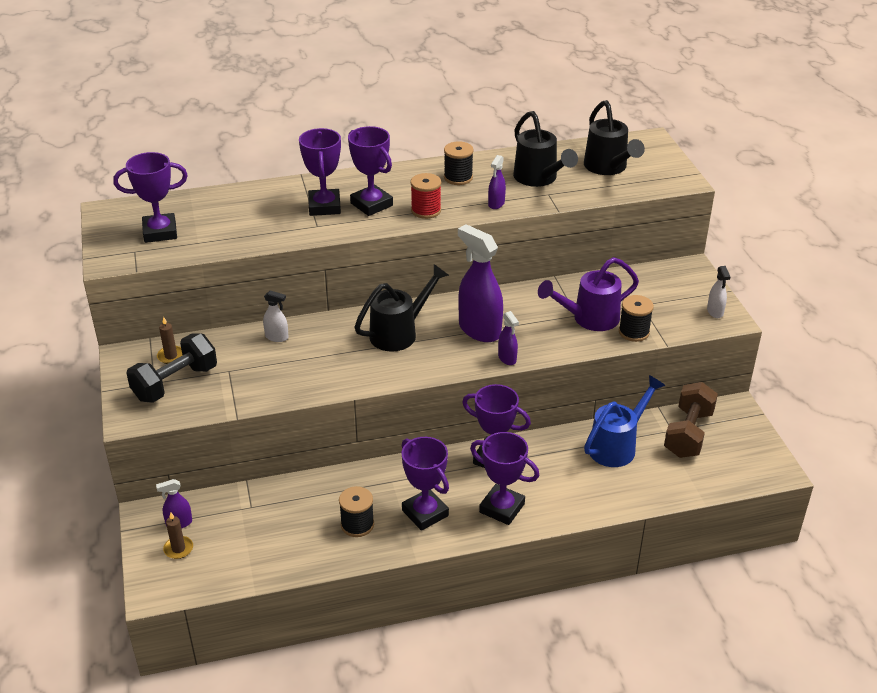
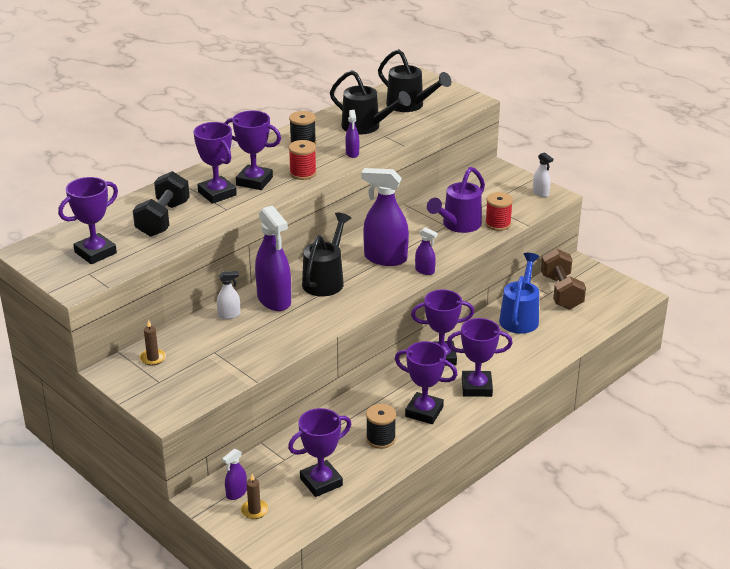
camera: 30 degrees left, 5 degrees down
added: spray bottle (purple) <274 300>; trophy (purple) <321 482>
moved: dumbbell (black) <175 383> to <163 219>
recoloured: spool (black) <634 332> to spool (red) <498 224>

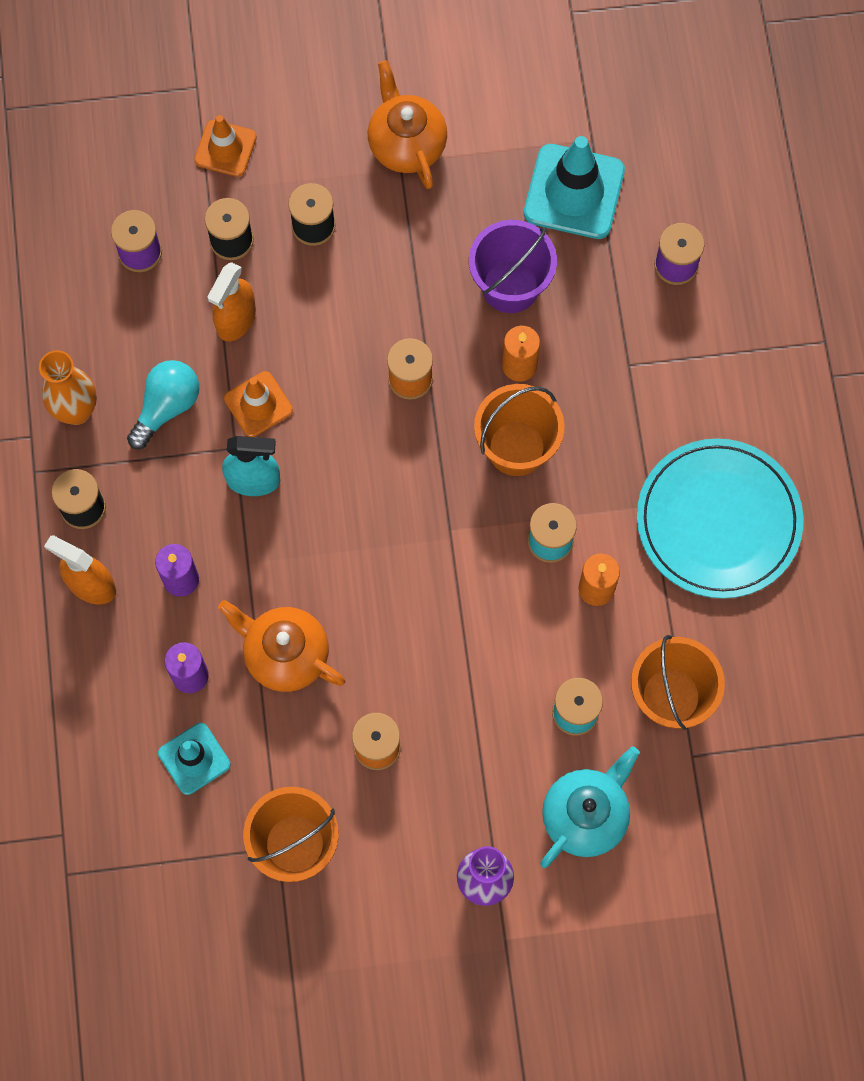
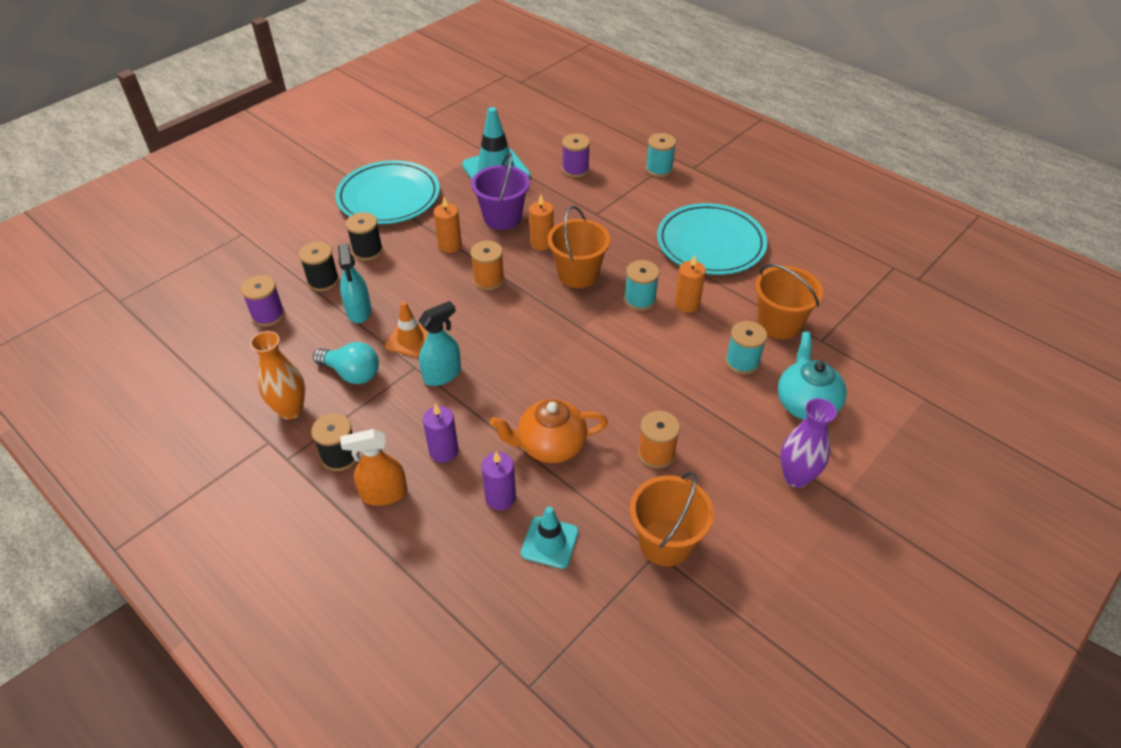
camera: 40 degrees left, 25 degrees down
removed: traffic cone (orange) <225 148>
added: candle (orange) <450 245>; spool (turquoise) <659 169>
replaced: teapot (orange) <406 144> to plate (turquoise) <389 197>
recoloured: spray bottle (orange) <236 319> to spray bottle (turquoise) <359 311>
turned: light bulb (turquoise) <167 407> = <352 373> 120 degrees clockwise

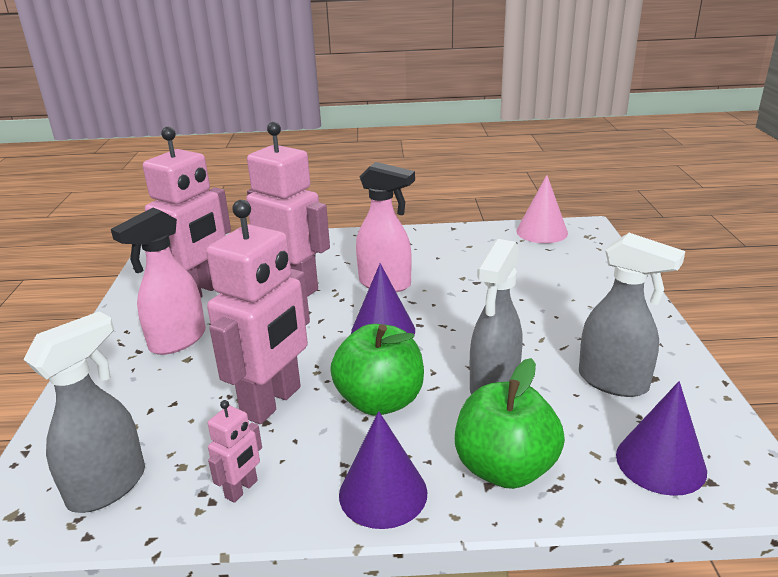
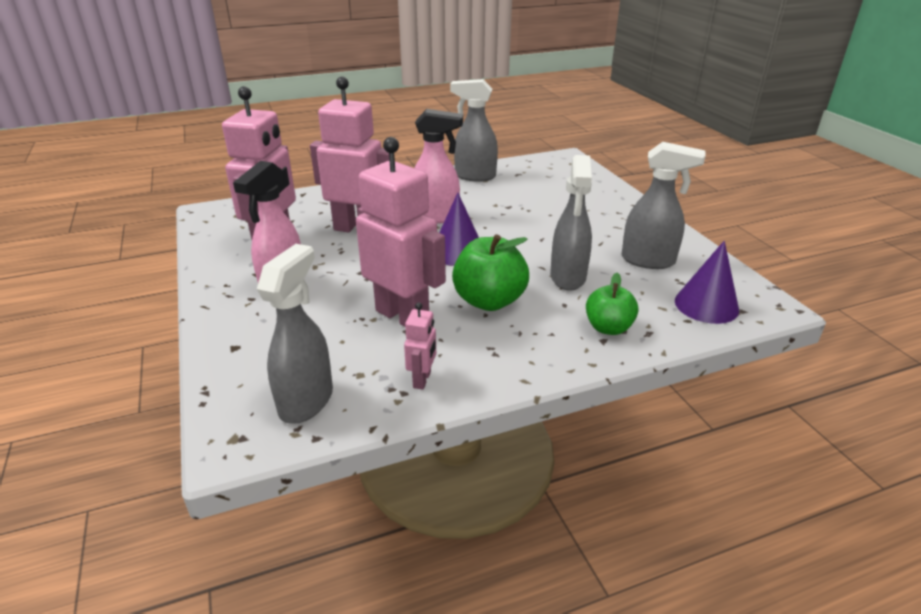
camera: 20 degrees left, 5 degrees up
removed: cone (purple) <383 493>; cone (pink) <542 232>
added: spray bottle (grey) <474 176>
turned: robot (pink) <272 402> = <403 316> 60 degrees counterclockwise
resized: apple (green) <505 468> = <608 328> x0.64

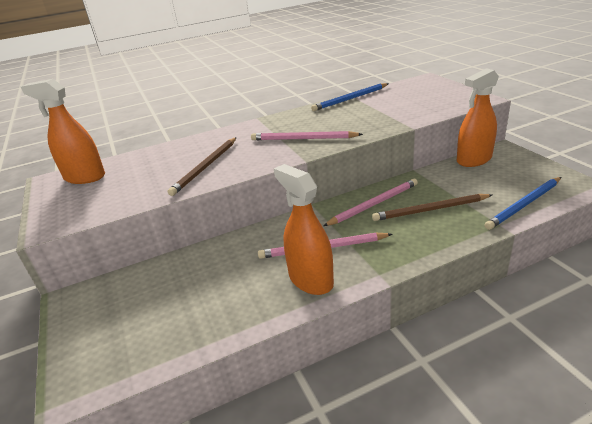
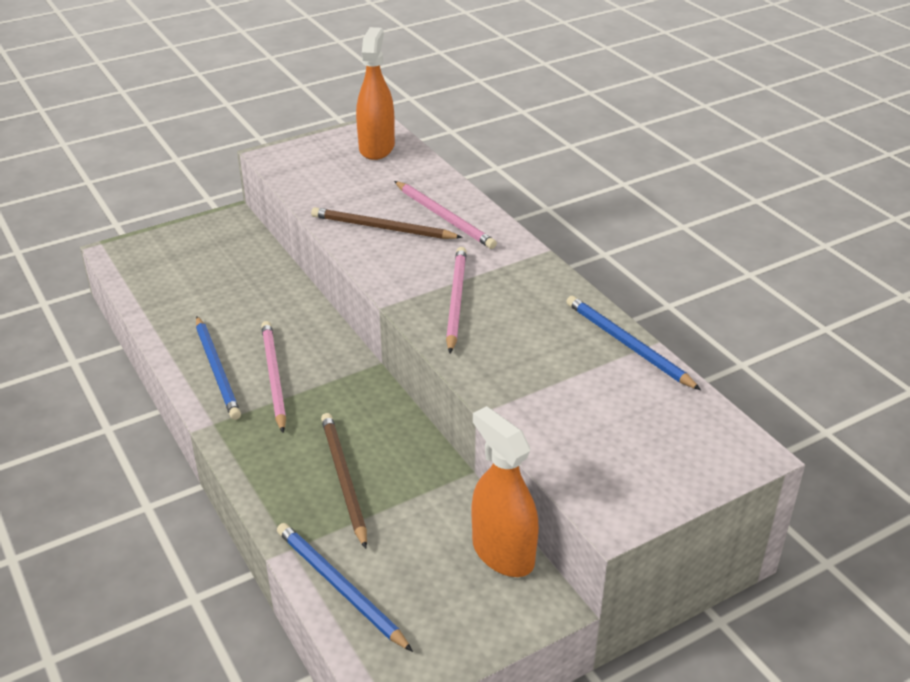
camera: 80 degrees right, 5 degrees up
moved: pencil (pink) <374 204> to <444 217>
replaced: spray bottle (orange) <310 280> to pencil (blue) <217 370>

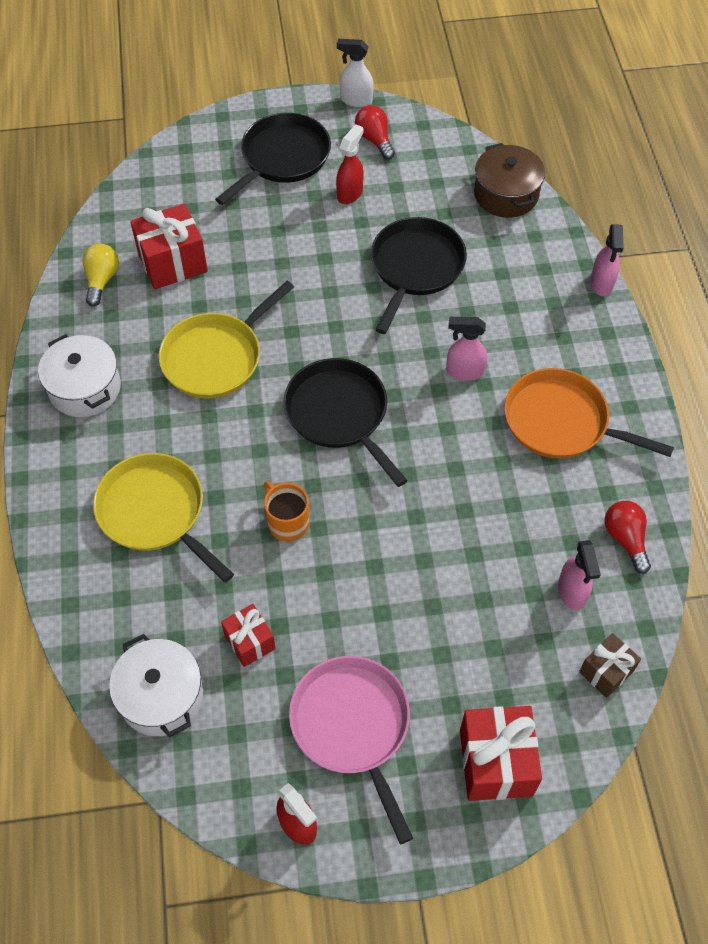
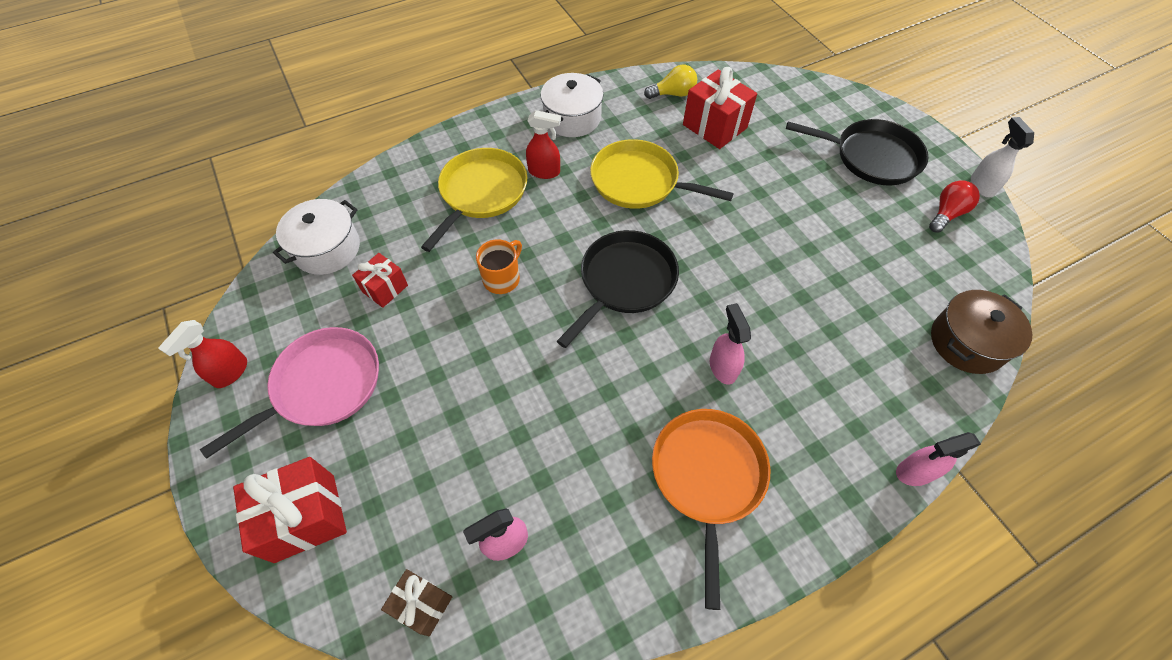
camera: 70 degrees right, 0 degrees up
removed: pan (black) <415 267>; light bulb (red) <625 539>
moved: spray bottle (red) <350 193> to <544 172>

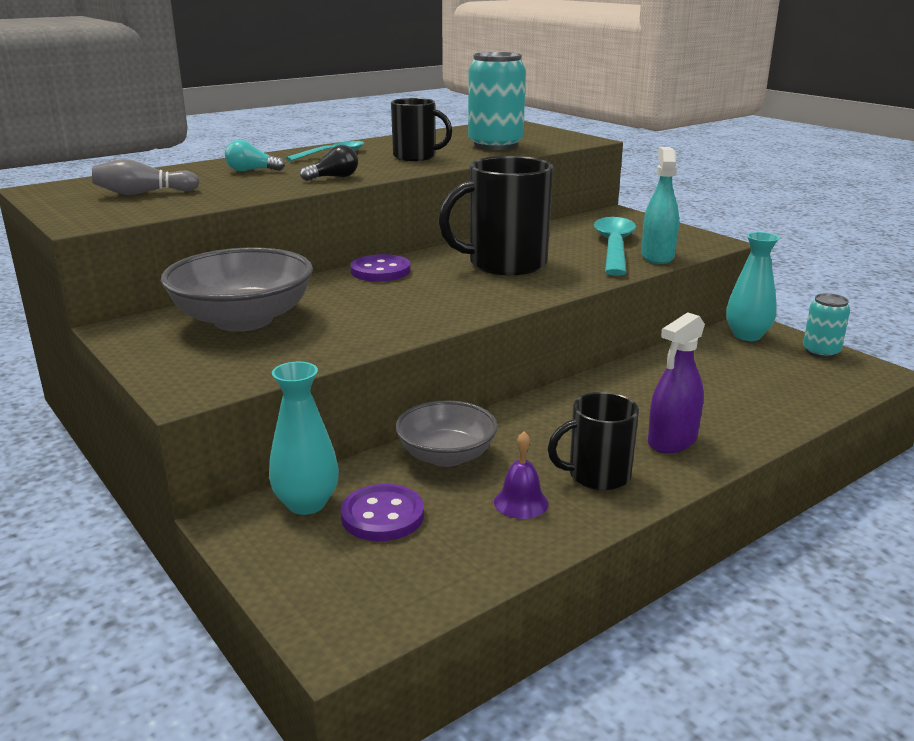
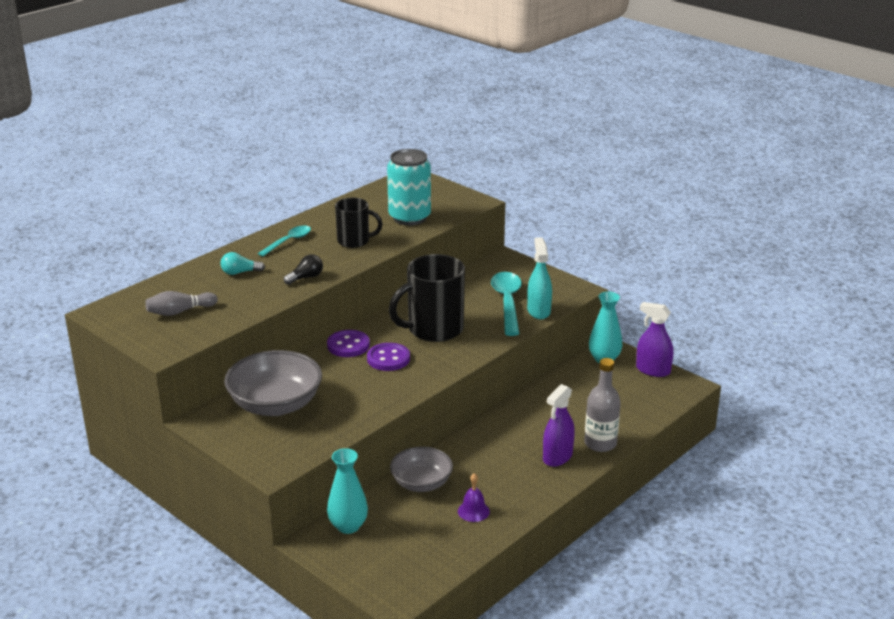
camera: 10 degrees left, 5 degrees up
removed: mug (black) <597 476>
added: bottle (grey) <600 443>
moved: button (purple) <382 516> to <388 359>
replaced: can (turquoise) <821 352> to spray bottle (purple) <653 370>

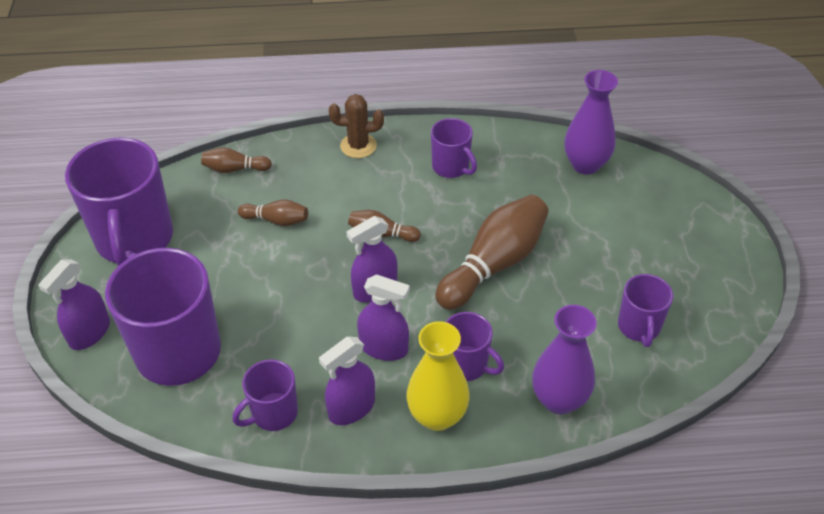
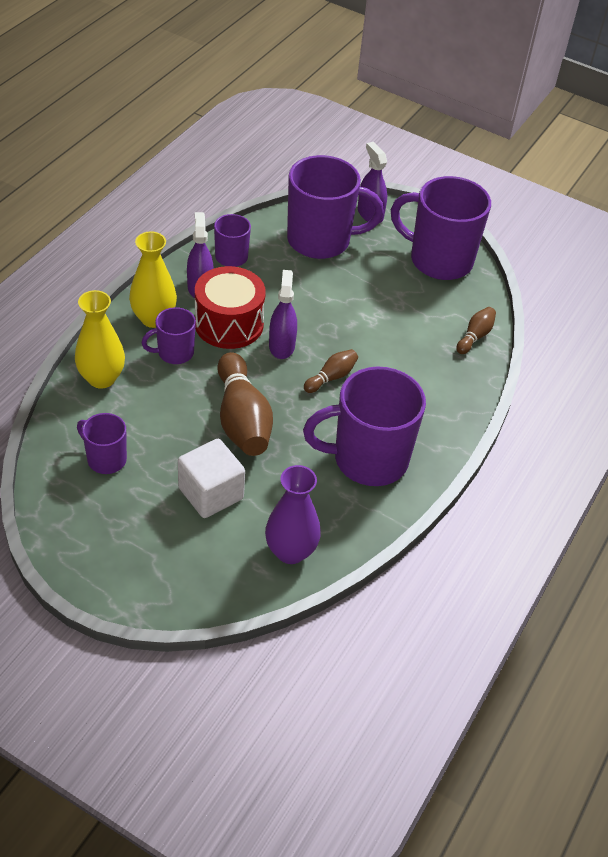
camera: 120 degrees right, 0 degrees up
removed: bowling pin (brown) <276 220>; cactus (brown) <358 146>
added: cube (white) <211 493>
replaced: spray bottle (purple) <384 348> to drum (red) <229 324>
recoloured: vase (purple) <559 399> to vase (yellow) <101 378>
resized: mug (purple) <451 167> = <368 459> x1.96

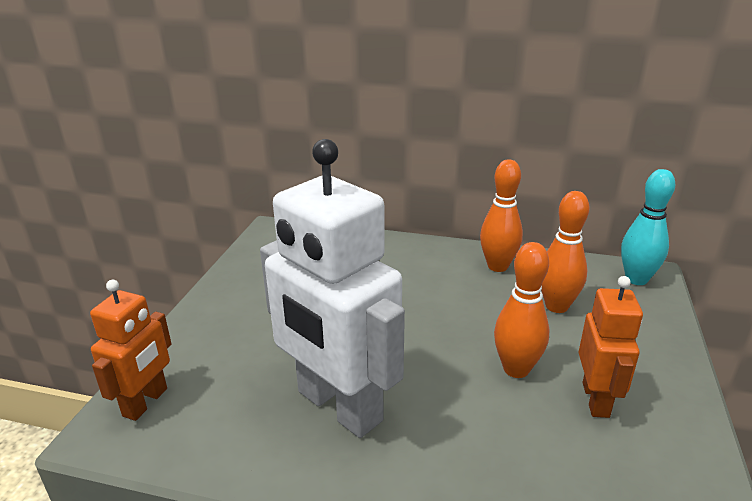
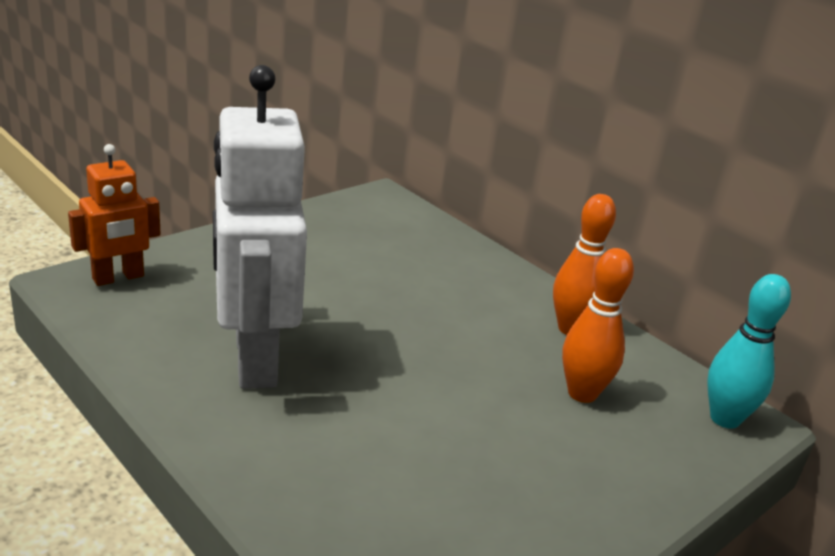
camera: 30 degrees right, 0 degrees up
removed: bowling pin (orange) <516 369>; robot (orange) <596 400>

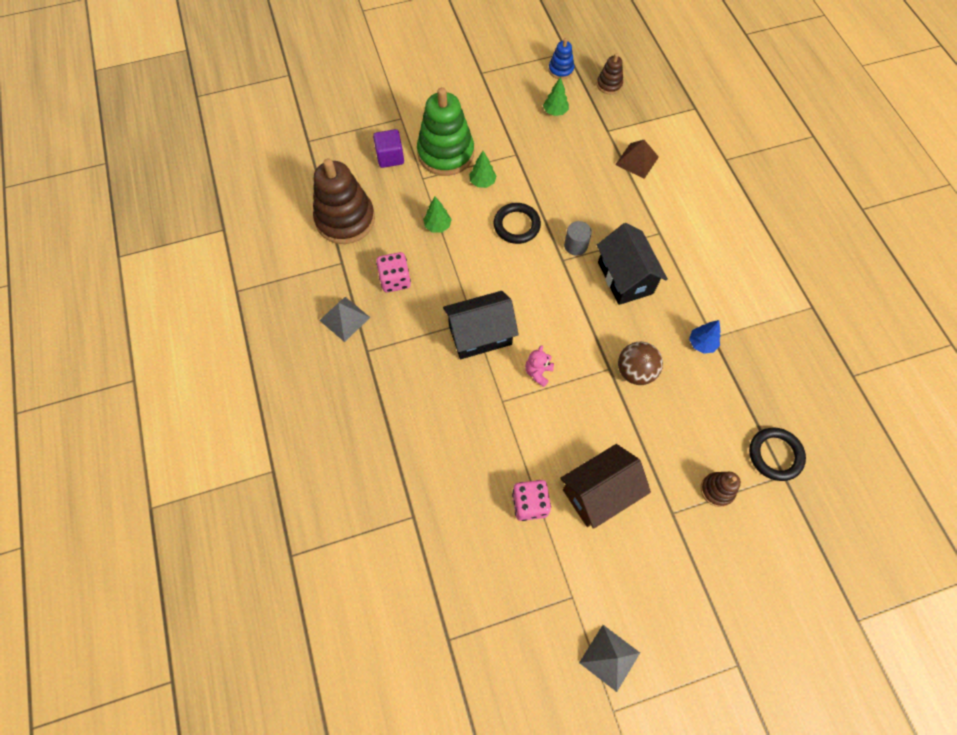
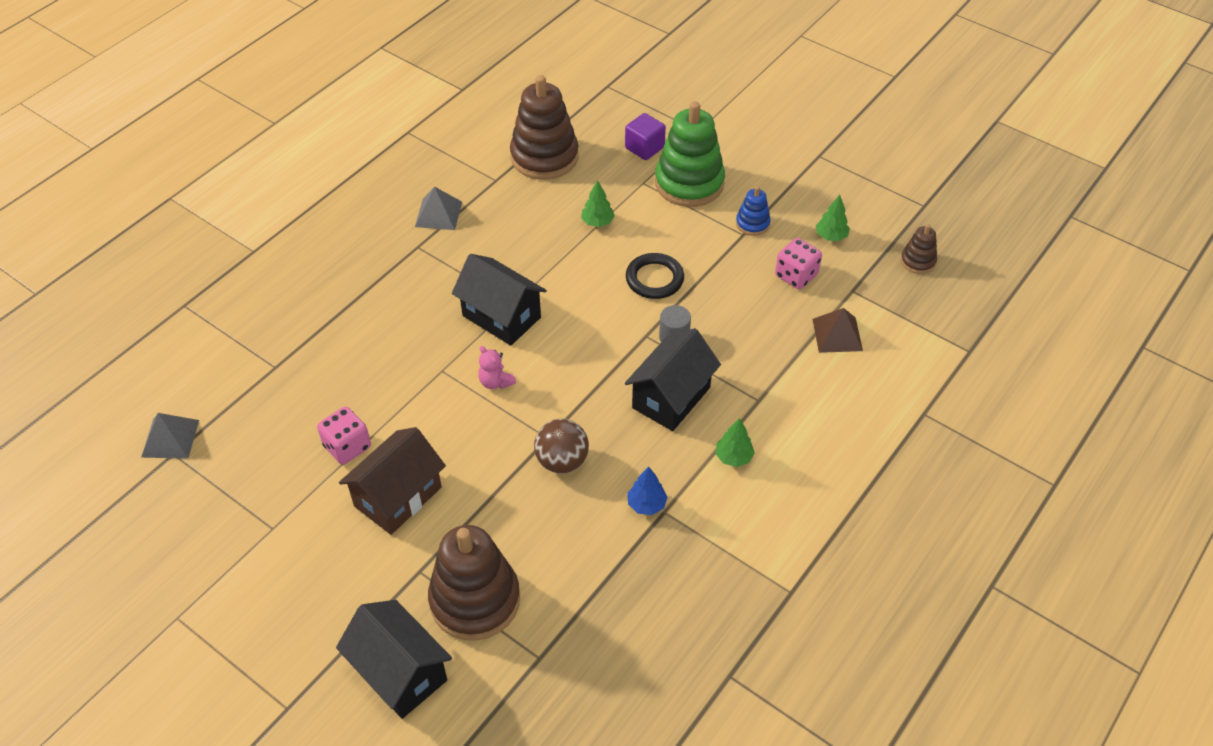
camera: 55 degrees right, 15 degrees down
removed: ring (black) <775 455>
added: house (black) <400 672>
moved: dice (pink) <395 280> to <796 275>; tree (green) <482 182> to <733 457>; stacking toy (blue) <561 70> to <752 223>; pyramid (grey) <609 657> to <170 438>
turned: teddy bear (pink) <538 372> = <496 382> 120 degrees counterclockwise; house (brown) <599 493> = <398 497> 75 degrees counterclockwise
resized: stacking toy (brown) <717 490> = <475 600> x2.09

